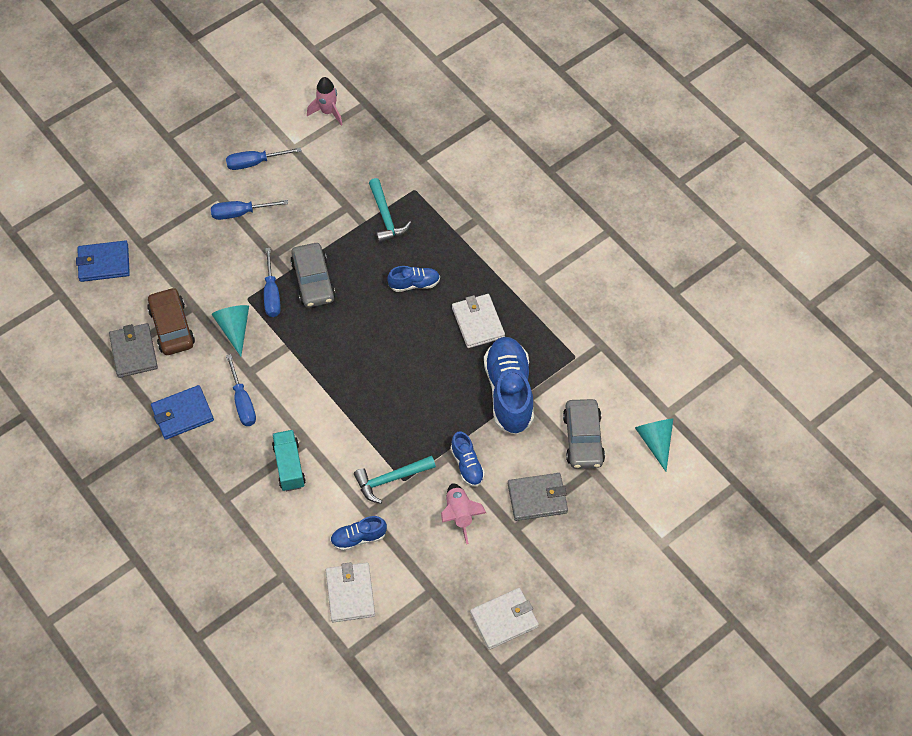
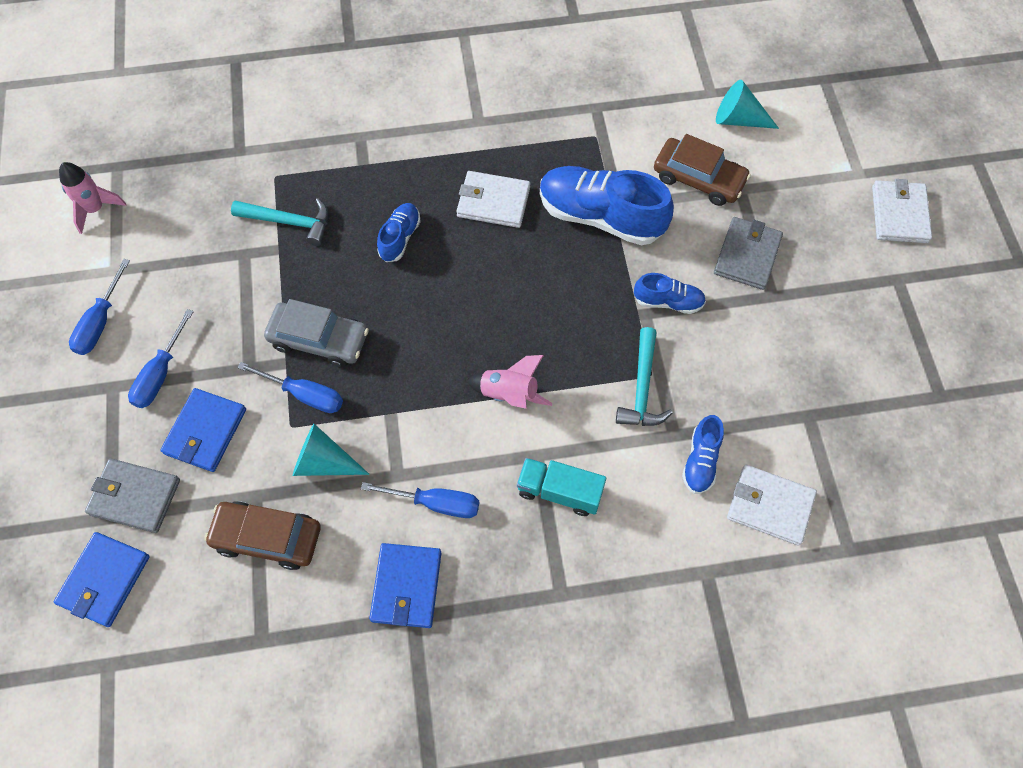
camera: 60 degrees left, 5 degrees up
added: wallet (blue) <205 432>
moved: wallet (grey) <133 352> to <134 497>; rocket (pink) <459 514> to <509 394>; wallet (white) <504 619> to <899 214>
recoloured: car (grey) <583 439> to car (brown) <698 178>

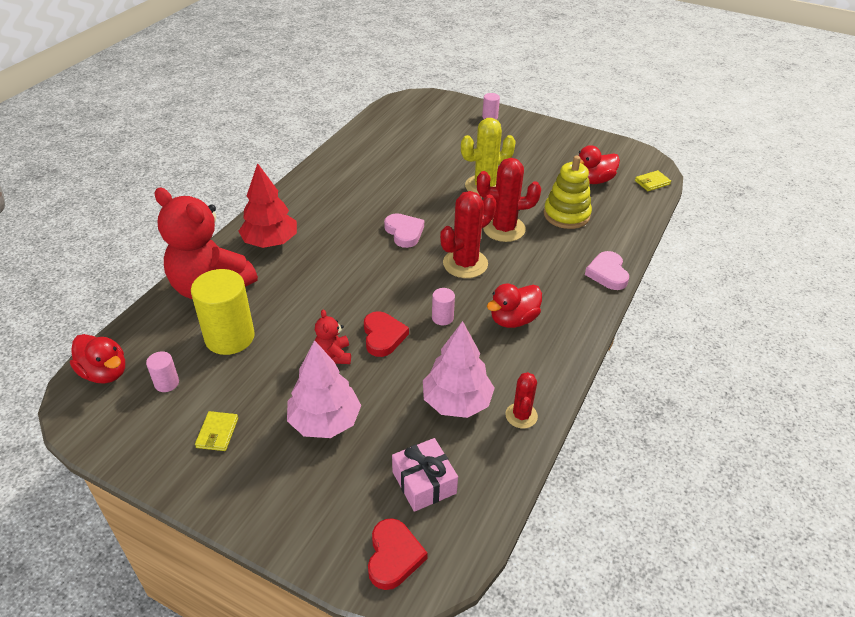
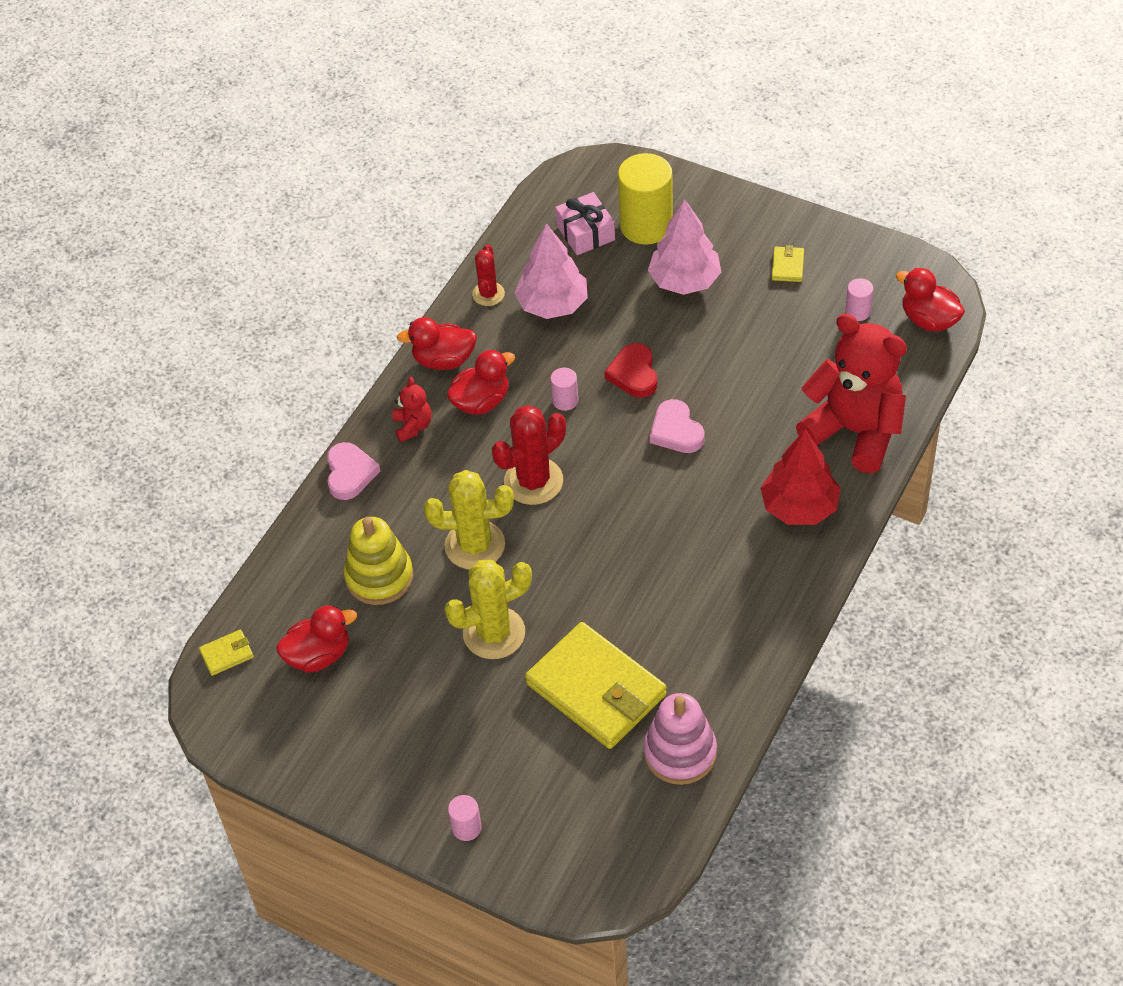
camera: 175 degrees left, 10 degrees up
removed: heart (red) <393 556>
added: duck (red) <443 360>; wallet (yellow) <596 689>; stacking toy (pink) <680 753>
moved: cylinder (yellow) <230 337> to <646 225>; teddy bear (red) <333 355> to <413 426>; heart (pink) <404 232> to <676 431>
recoloured: cactus (red) <504 229> to cactus (yellow) <475 545>

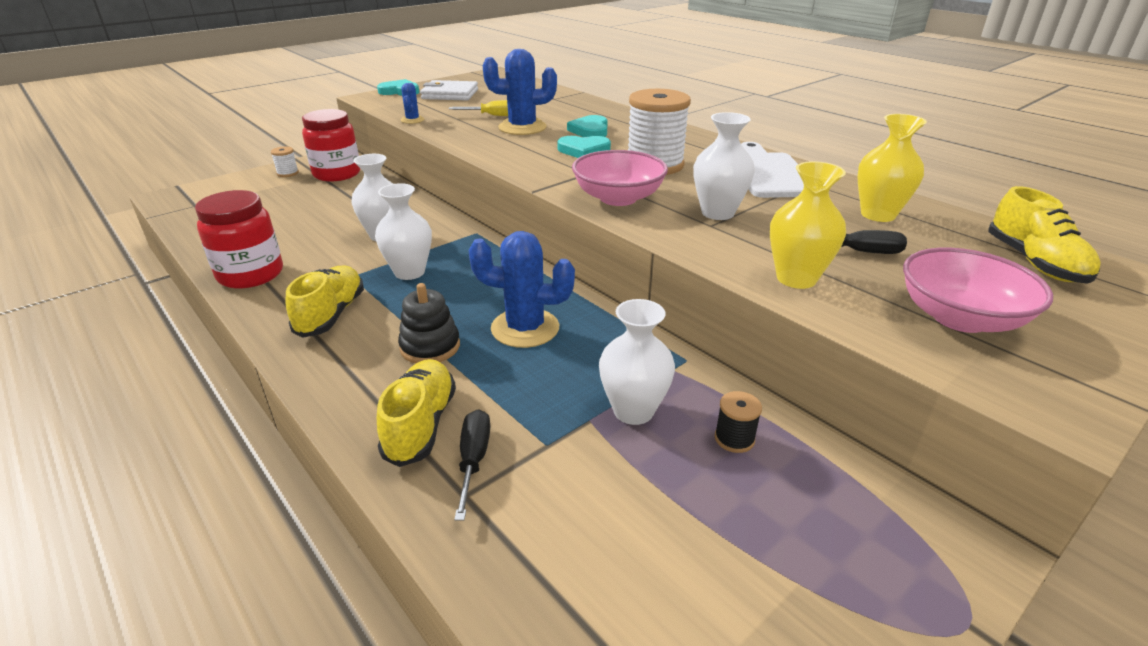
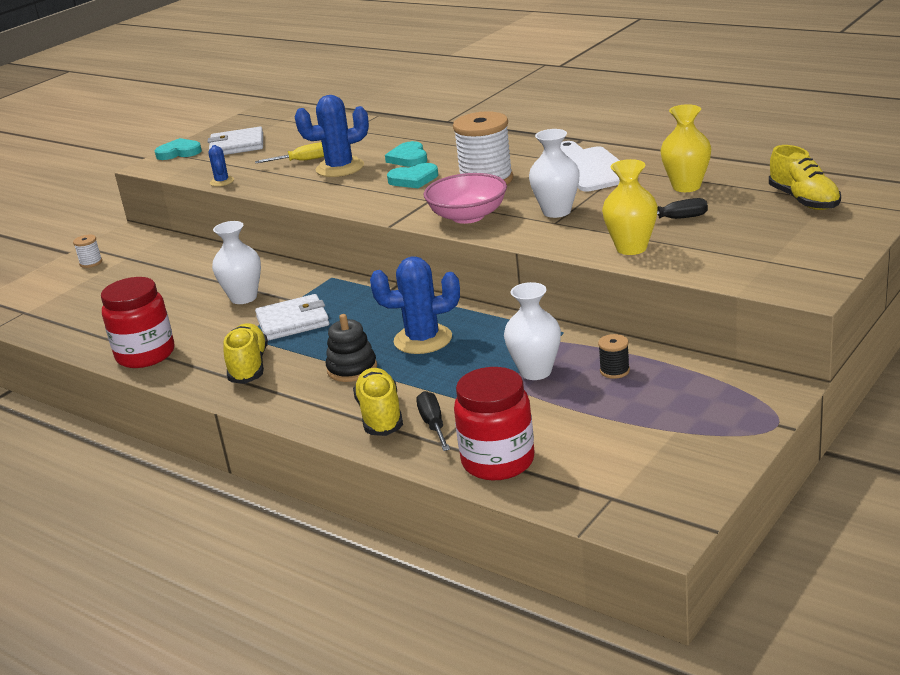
camera: 10 degrees left, 5 degrees down
removed: bowl (pink) <959 318>
moved: jar (red) <337 174> to <498 461>
replaced: vase (white) <409 272> to wallet (white) <293 321>

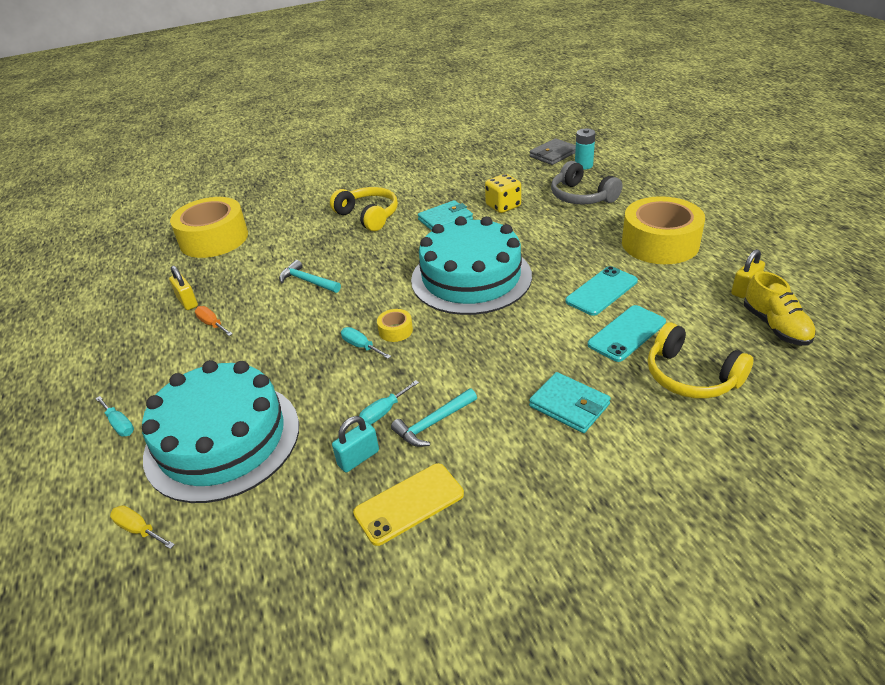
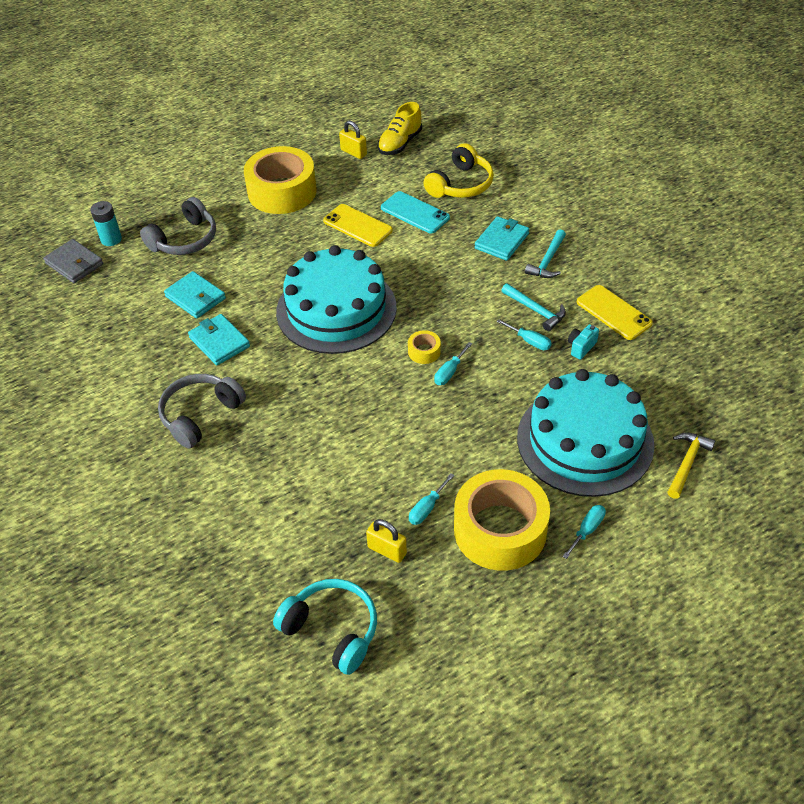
camera: 100 degrees left, 10 degrees up
added: headphones (turquoise) <332 630>
moved: tape (yellow) <214 239> to <500 530>; hammer (turquoise) <308 281> to <547 261>
replaced: screwdriver (yellow) <139 529> to hammer (yellow) <687 463>; padlock (turquoise) <358 458> to camera (turquoise) <581 347>; dice (yellow) <503 206> to wallet (turquoise) <195 297>
recoloured: screwdriver (orange) <212 324> to screwdriver (turquoise) <427 508>; headphones (yellow) <368 216> to headphones (grey) <200 415>; phone (turquoise) <601 291> to phone (yellow) <357 226>
turned: padlock (yellow) <187 302> = <387 550> 75 degrees clockwise; shoe (yellow) <775 326> = <400 143> 150 degrees clockwise

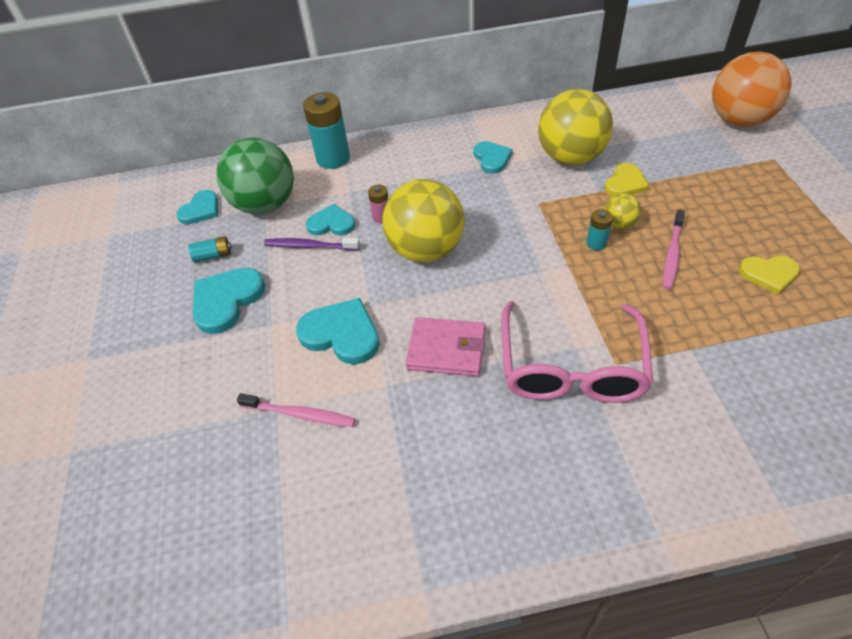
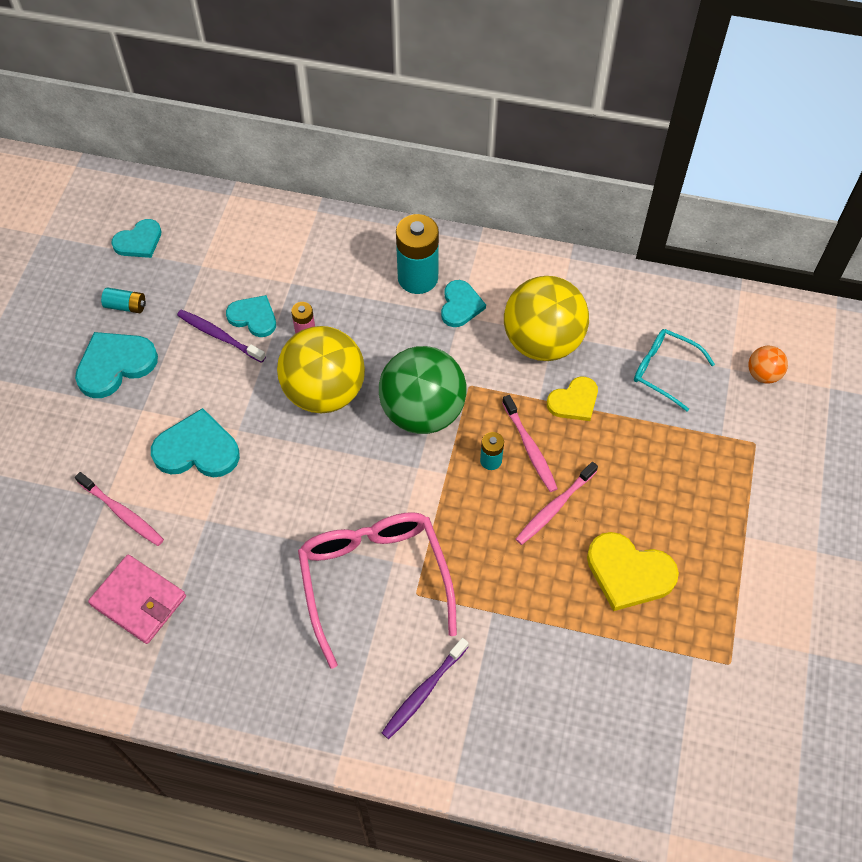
camera: 20 degrees right, 10 degrees up
added: toothbrush (purple) <423 692>; glasses (turquoise) <664 370>
moved: ball (green) <265 205> to <422 411>; battery (turquoise) <333 158> to <418 278>; wallet (pink) <446 349> to <139 600>
replaced: ball (yellow) <619 224> to toothbrush (pink) <530 448>
turned: heart (turquoise) <341 334> = <197 449> 45 degrees counterclockwise; glasses (pink) <571 367> = <374 579> 135 degrees clockwise
resized: ball (orange) <739 120> = <763 374> x0.45; heart (yellow) <769 274> = <629 573> x1.53

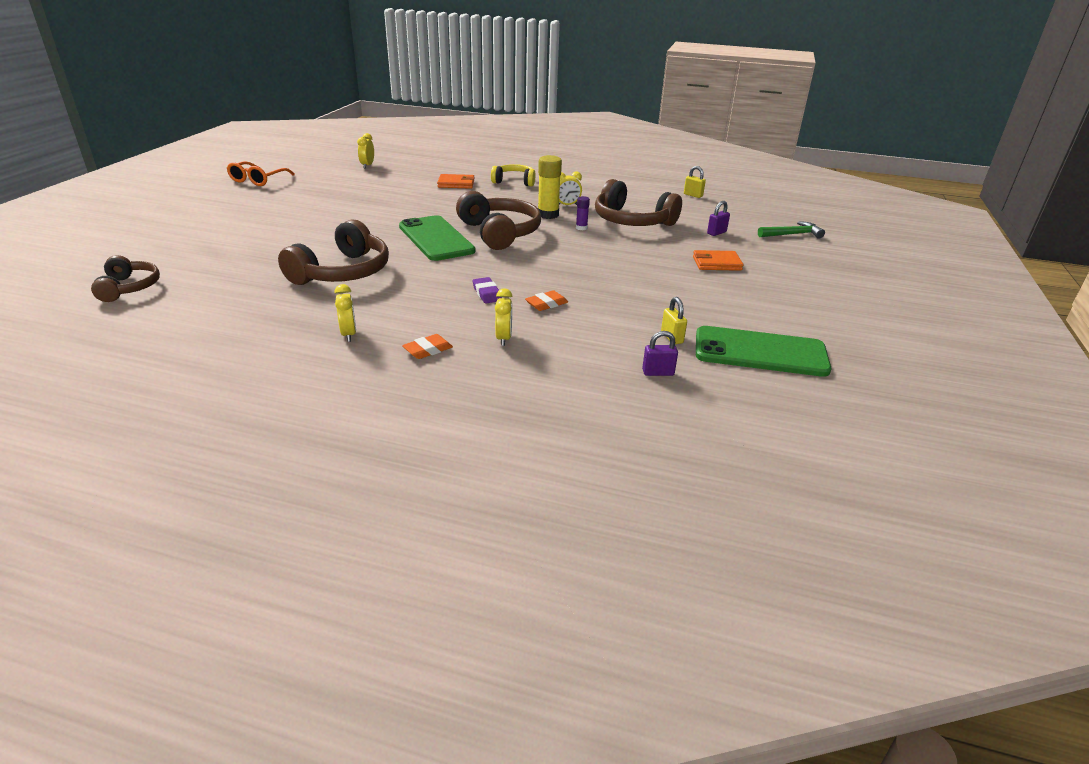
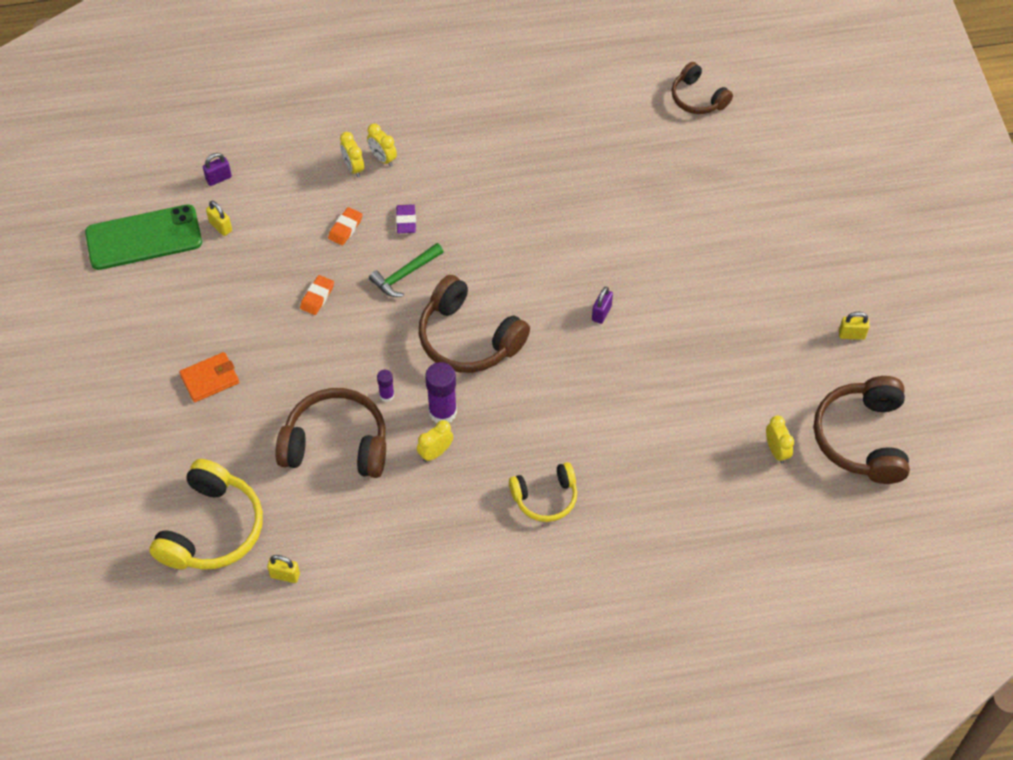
camera: 155 degrees right, 25 degrees up
removed: phone (green) <436 239>; wallet (orange) <456 184>
added: headphones (yellow) <212 529>
moved: headphones (brown) <343 272> to <861 438>; clock (yellow) <349 334> to <383 158>; eraser (orange) <428 350> to <317 297>; padlock (purple) <716 233> to <601 313>; hammer (green) <792 234> to <405 274>
replaced: glasses (orange) <258 180> to padlock (yellow) <851 335>
recoloured: glue stick (yellow) <548 215> to glue stick (purple) <442 412>
turned: eraser (purple) <487 293> = <406 221> 45 degrees clockwise

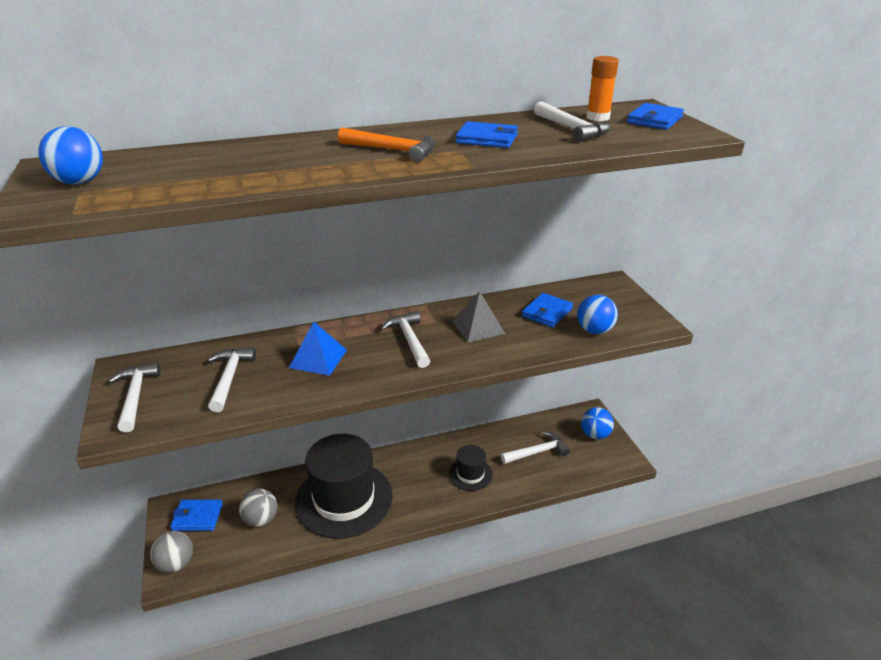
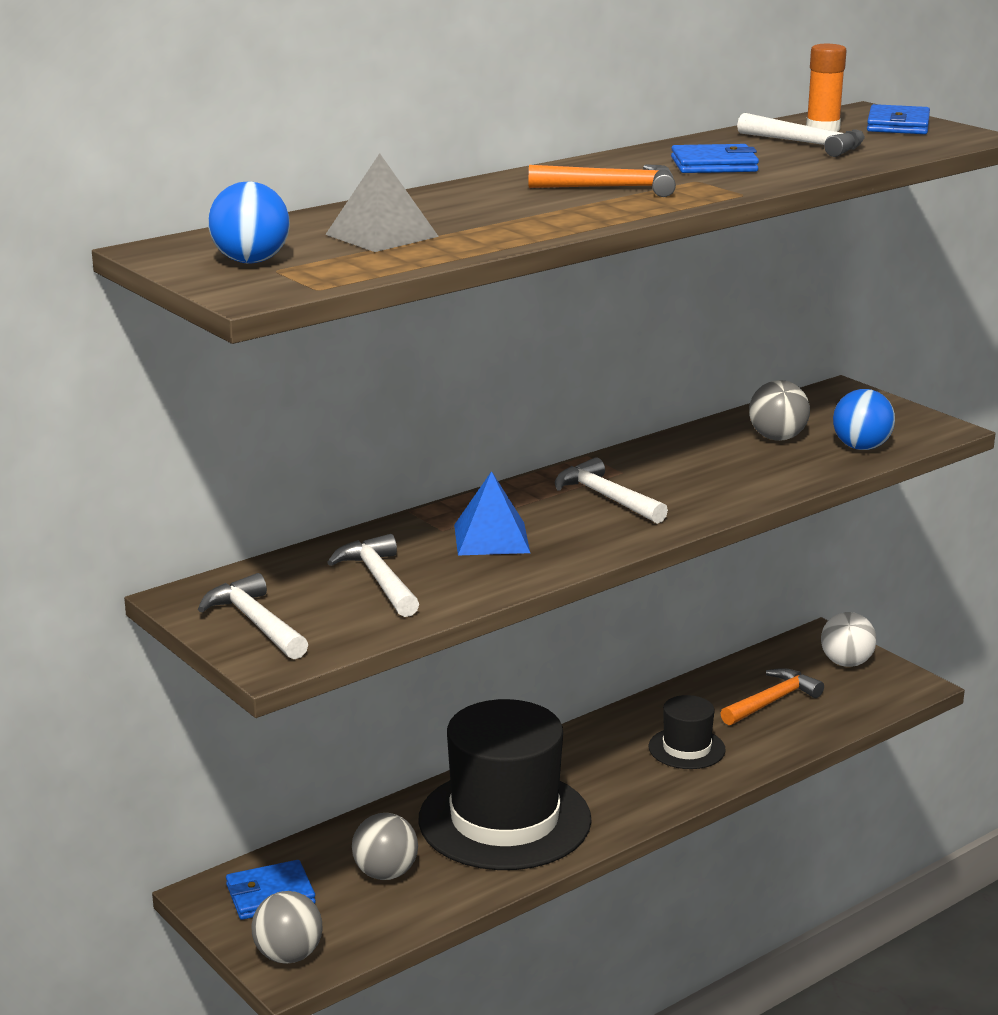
camera: 20 degrees left, 10 degrees down
moved: pyramid (grey) <478 327> to <381 235>
replaced: wallet (blue) <547 312> to ball (grey) <777 438>
recoloured: hammer (white) <537 452> to hammer (orange) <772 701>; ball (blue) <595 434> to ball (white) <846 663>

